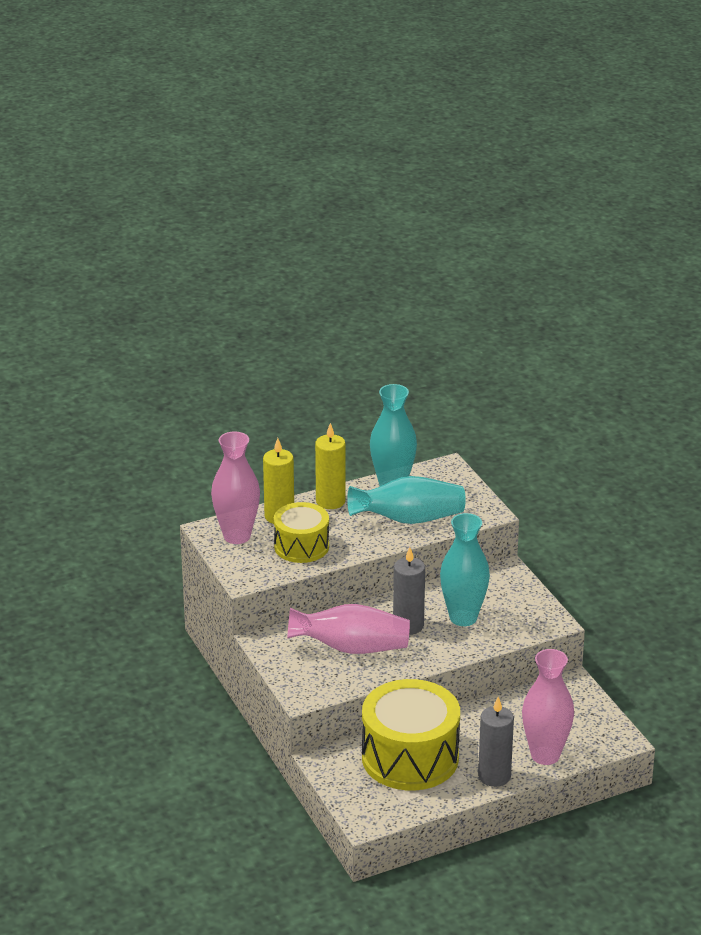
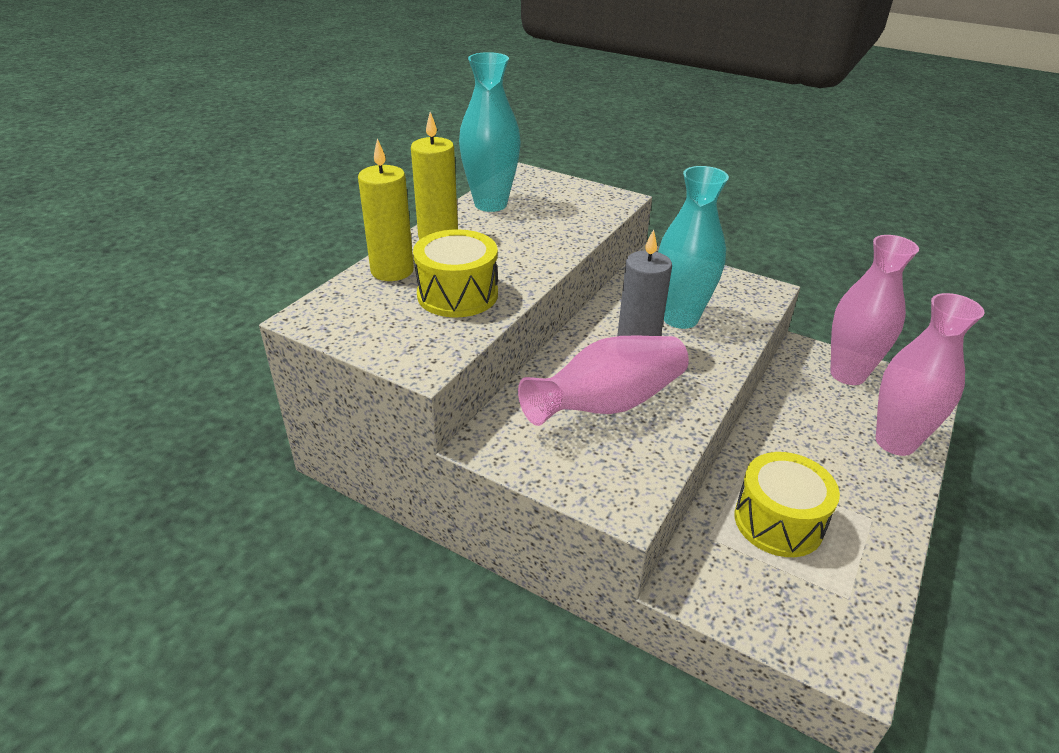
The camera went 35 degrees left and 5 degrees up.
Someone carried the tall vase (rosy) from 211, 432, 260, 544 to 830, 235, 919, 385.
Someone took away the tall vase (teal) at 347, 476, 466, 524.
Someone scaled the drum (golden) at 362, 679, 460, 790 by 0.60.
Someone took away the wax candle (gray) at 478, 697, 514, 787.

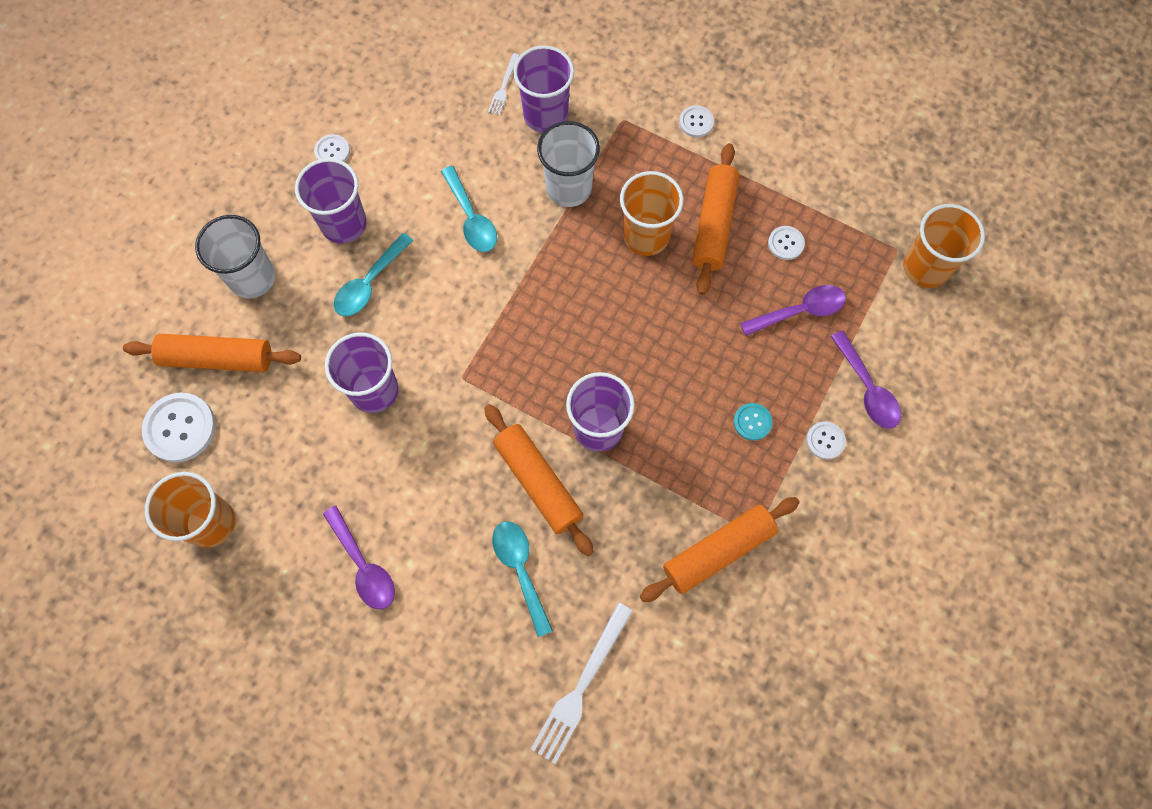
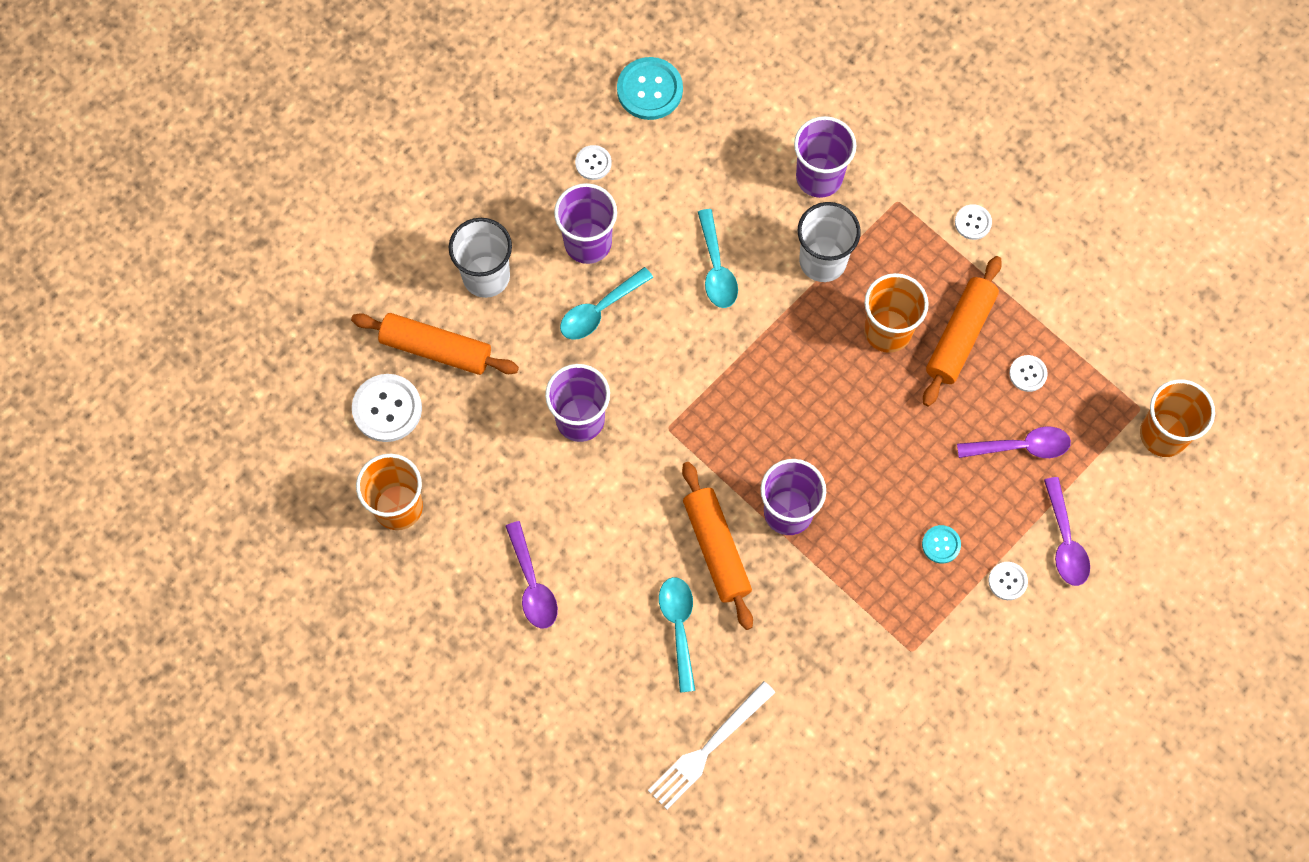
The camera went 15 degrees right and 0 degrees up.
Someone took away the table fork (white) at 488, 53, 520, 115.
Someone took away the rolling pin (orange) at 640, 497, 800, 602.
Someone put down the sewing button (teal) at 617, 57, 683, 120.

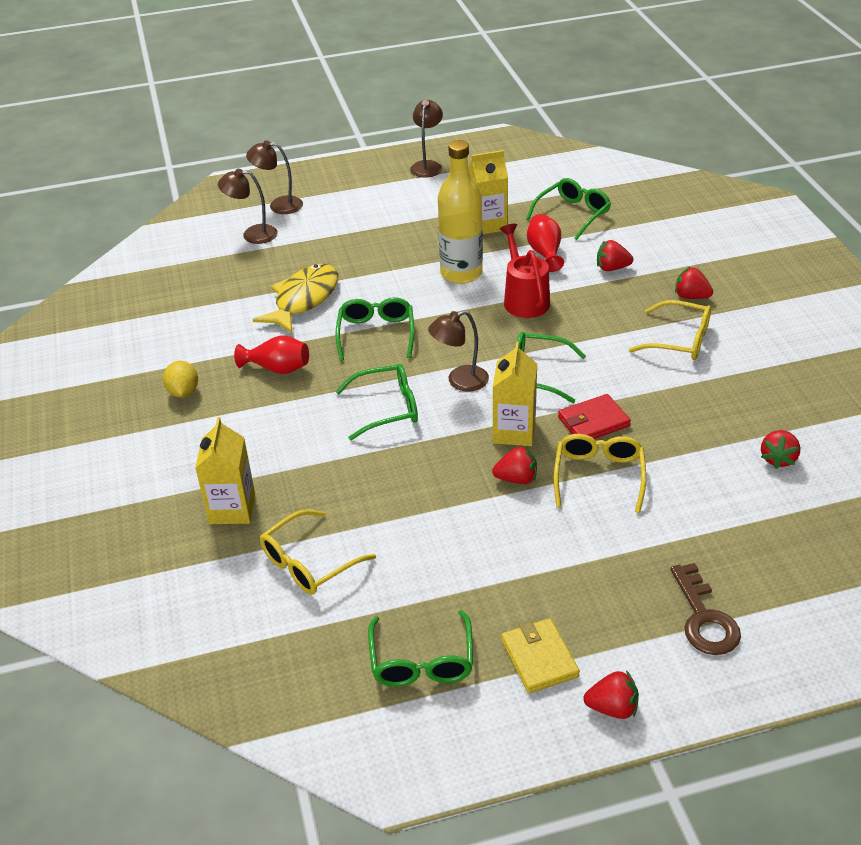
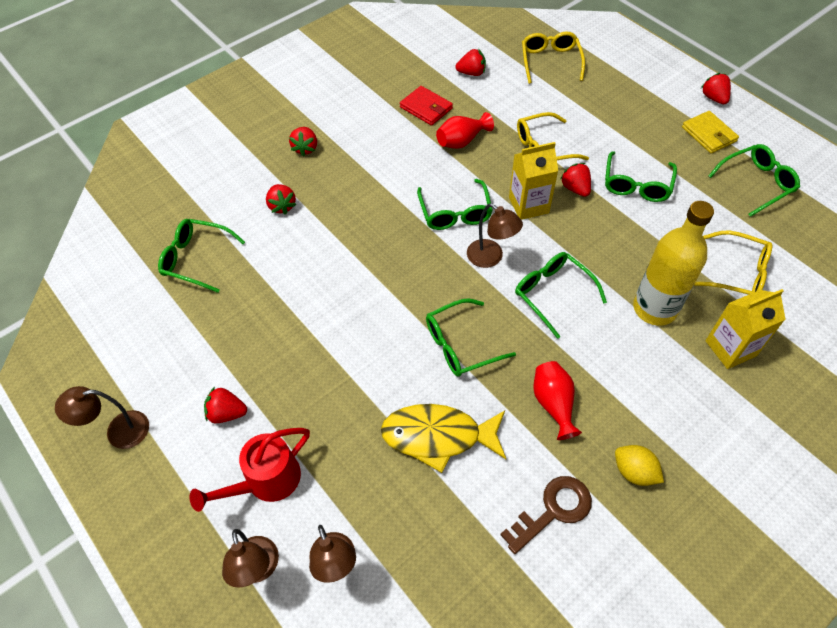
The camera went 115 degrees left and 15 degrees up.
Someone carried the drink bottle (golden) from 438, 140, 483, 284 to 633, 201, 714, 326.
Someone took away the carton (golden) at 468, 150, 508, 234.
Someone carried the tall vase (crimson) from 527, 214, 564, 272 to 436, 112, 494, 149.
Someone carried the watering can (crimson) from 500, 224, 550, 318 to 189, 428, 310, 512.
Someone carried the glasses (golden) from 629, 300, 711, 360 to 522, 32, 585, 84.
Someone rotated the lemon (golden) at 163, 361, 198, 398 by 75 degrees clockwise.
Someone carried the wallet (crimson) from 558, 394, 631, 439 to 400, 86, 453, 126.
Someone carried the key (russet) from 671, 563, 741, 655 to 500, 476, 592, 554.
Someone rotated the wallet (golden) at 501, 618, 580, 693 by 75 degrees counterclockwise.
Someone put down the glasses (green) at 605, 151, 677, 202.
Someone put down the toy strawberry (crimson) at 204, 387, 247, 423.

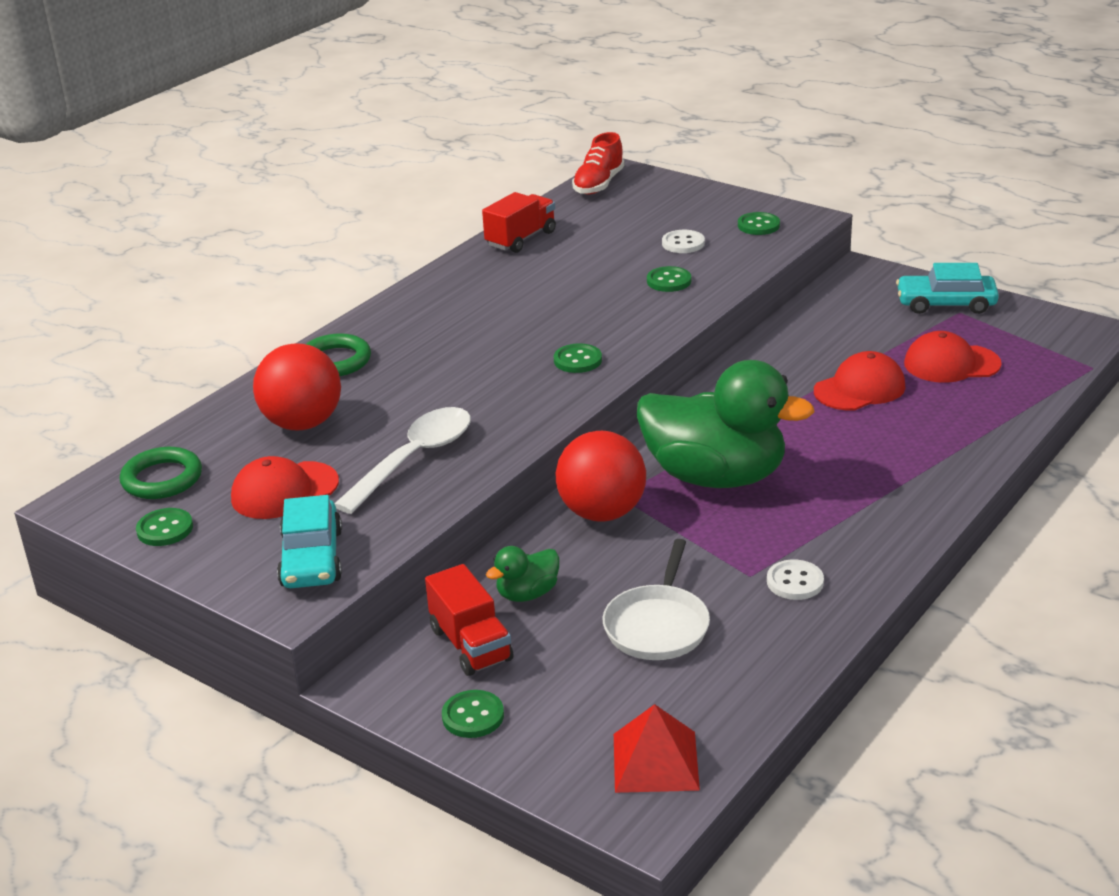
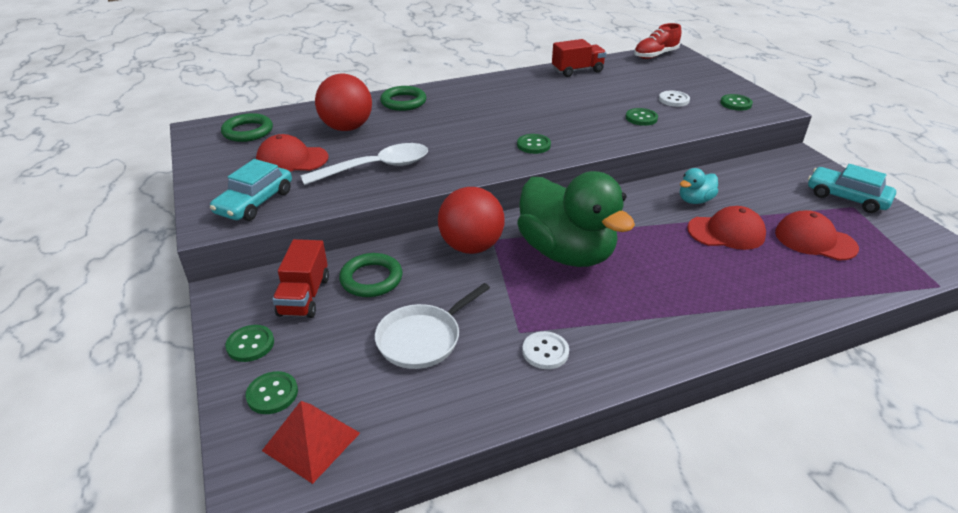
The camera went 30 degrees right and 5 degrees up.
Someone carried the sewing button (green) from 136, 508, 193, 546 to 246, 371, 298, 414.
Someone swapped the rubber duck (green) at 486, 546, 559, 602 for the torus (green) at 339, 253, 403, 297.
Someone put down the rubber duck (teal) at 680, 168, 718, 204.

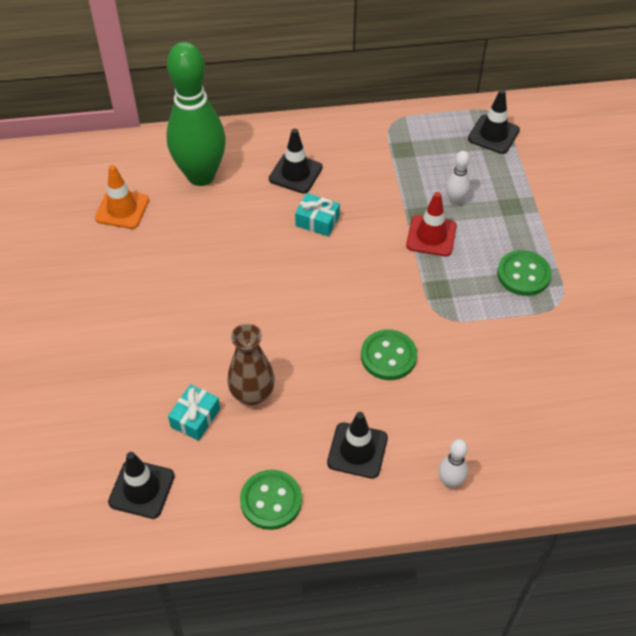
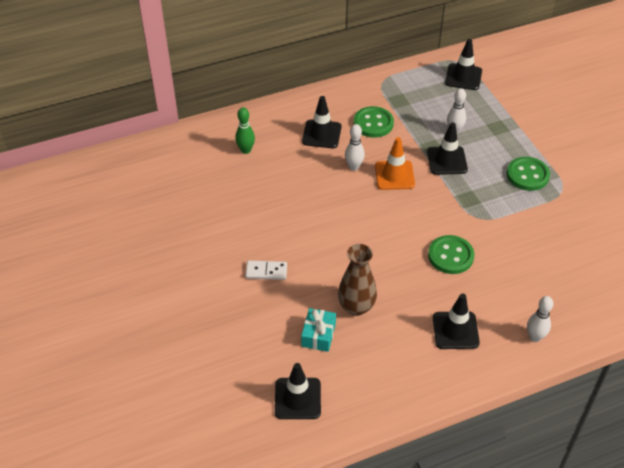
The camera went 15 degrees left and 5 degrees down.
Someone scaled the bowling pin (green) at 166, 42, 226, 186 by 0.41.
Someone carried the safety cone (orange) from 95, 165, 149, 229 to 375, 137, 415, 190.
Someone repainted the safety cone (crimson) at 406, 192, 457, 256, which became the safety cone (ebony) at 427, 122, 468, 175.
Someone swapped the wrapped gift (teal) at 295, 193, 340, 237 for the bowling pin (white) at 345, 124, 365, 171.
Someone carried the sewing button (green) from 240, 469, 302, 530 to 354, 106, 394, 138.
Someone put down the domino tile (white) at 245, 260, 287, 280.

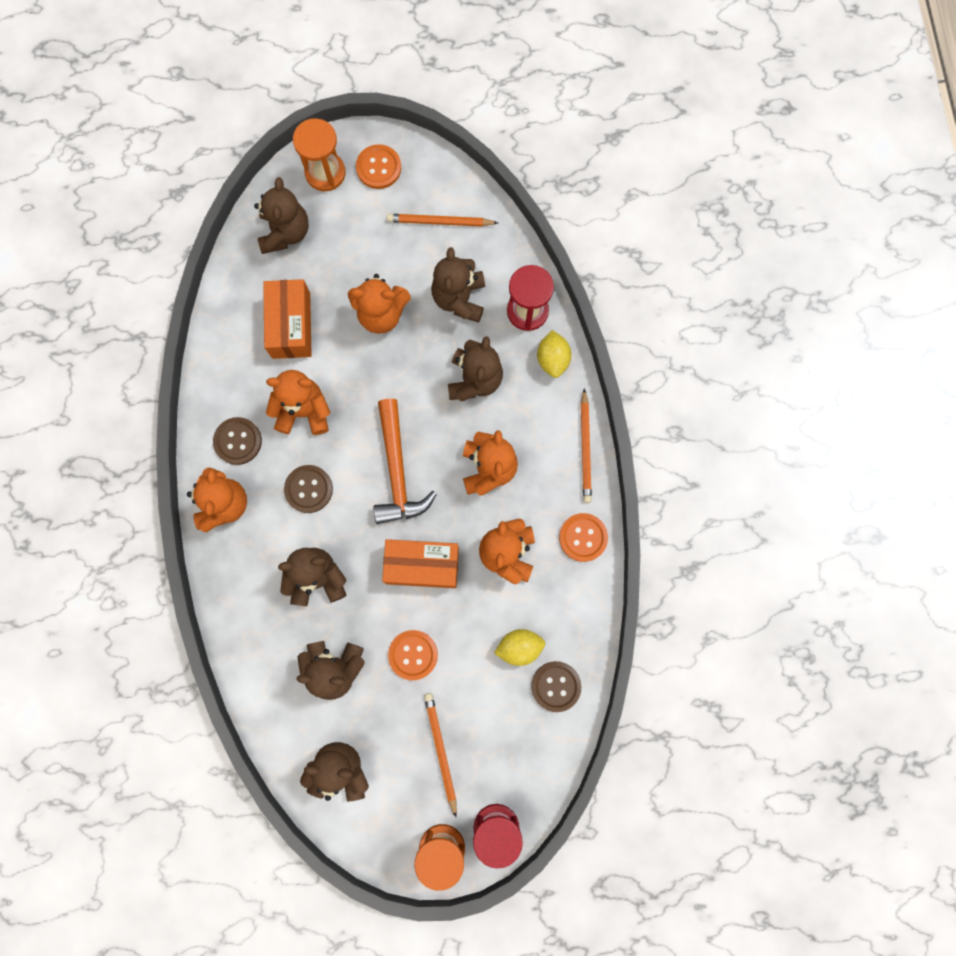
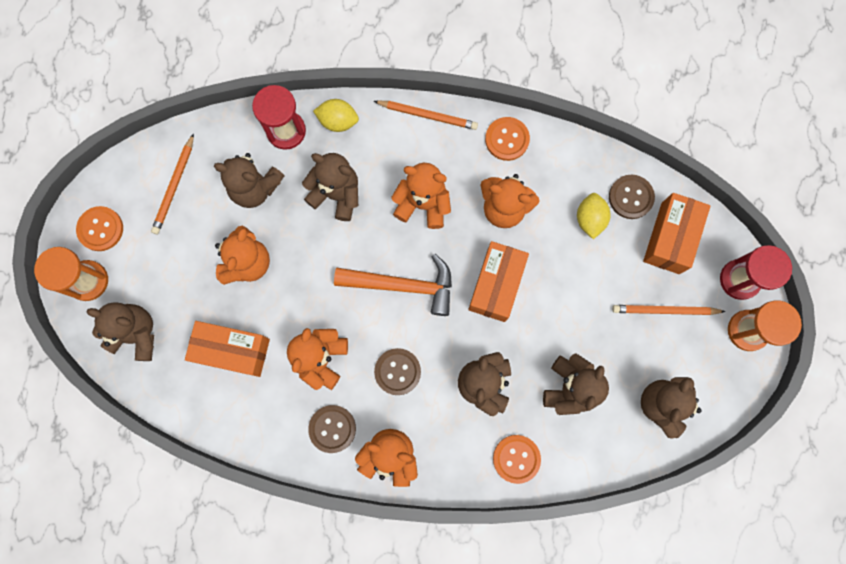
The camera went 75 degrees left and 0 degrees up.
Someone carried the sewing button (orange) from 388, 630, 438, 680 to 493, 435, 541, 484.
Someone put down the package (orange) at 643, 193, 711, 274.

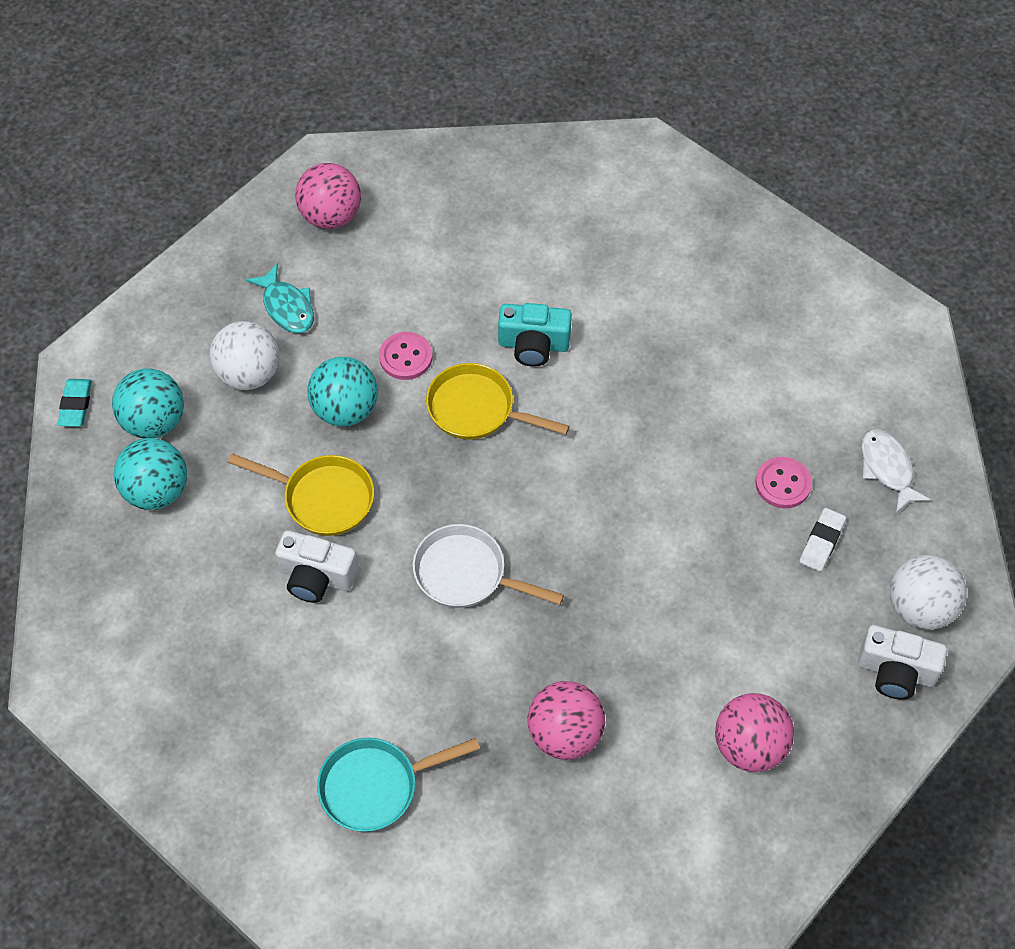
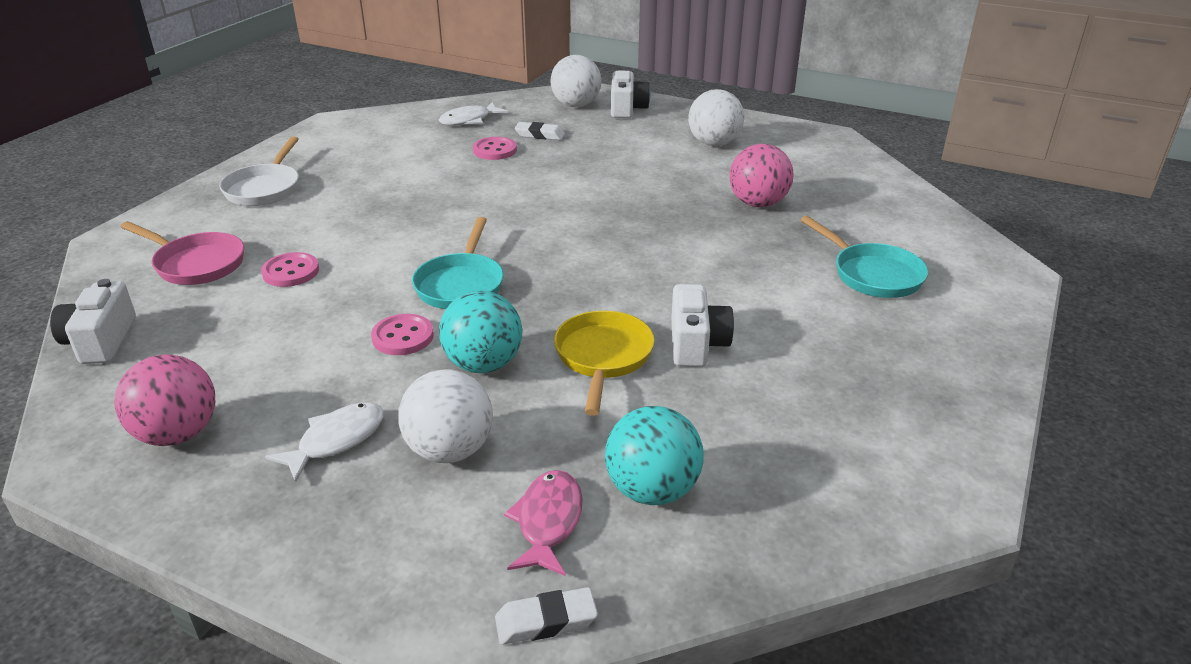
The camera went 105 degrees left and 25 degrees down.
Someone repainted the fish figure (teal) at 246, 264, 314, 333, which became the fish figure (white) at 265, 402, 384, 483.
Someone took away the camera (teal) at 498, 303, 572, 367.
Someone repainted the pan (golden) at 426, 363, 570, 440, which became the pan (teal) at 412, 217, 504, 309.
Someone swapped the ball (teal) at 112, 368, 184, 439 for the fish figure (rosy) at 504, 470, 583, 576.
Someone repainted the eraser (teal) at 58, 379, 92, 427, which became the eraser (white) at 495, 587, 598, 645.
Someone carried the pan (white) from 413, 524, 564, 608 to 219, 137, 299, 206.
Someone repainted the ball (rosy) at 715, 693, 794, 772, which became the ball (white) at 688, 89, 744, 146.
Someone put down the pan (rosy) at 121, 221, 244, 285.
Someone put down the sewing button (rosy) at 261, 252, 319, 287.
Someone put down the camera (white) at 50, 279, 136, 364.

